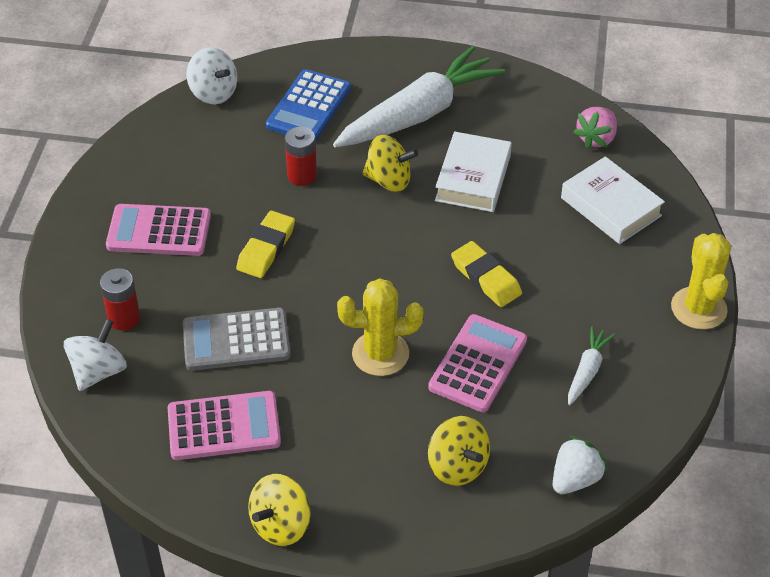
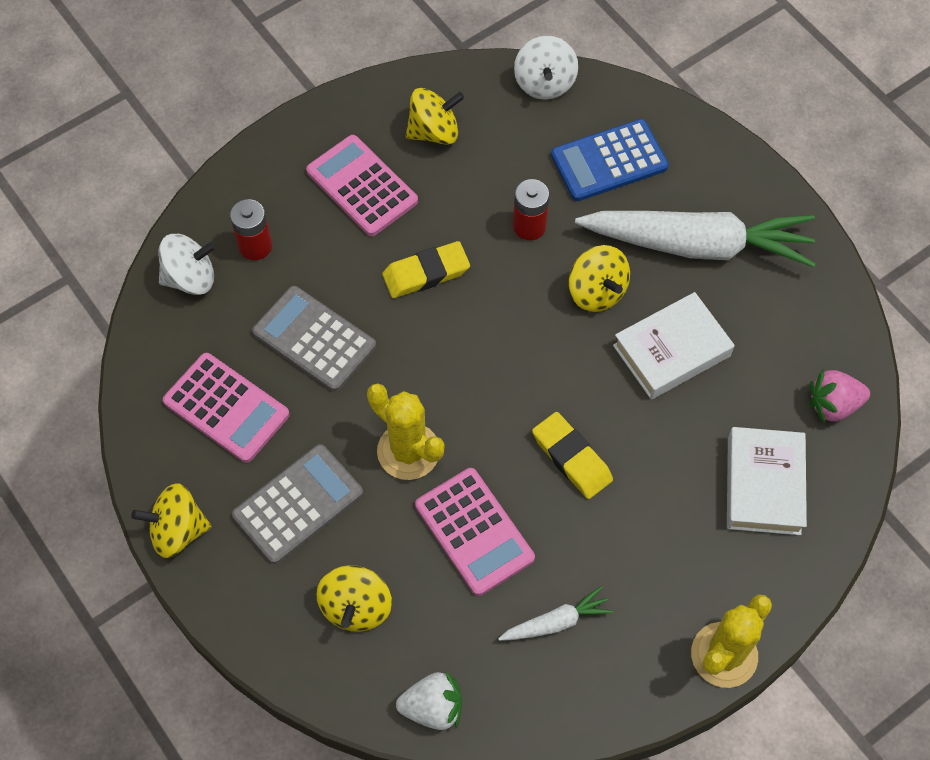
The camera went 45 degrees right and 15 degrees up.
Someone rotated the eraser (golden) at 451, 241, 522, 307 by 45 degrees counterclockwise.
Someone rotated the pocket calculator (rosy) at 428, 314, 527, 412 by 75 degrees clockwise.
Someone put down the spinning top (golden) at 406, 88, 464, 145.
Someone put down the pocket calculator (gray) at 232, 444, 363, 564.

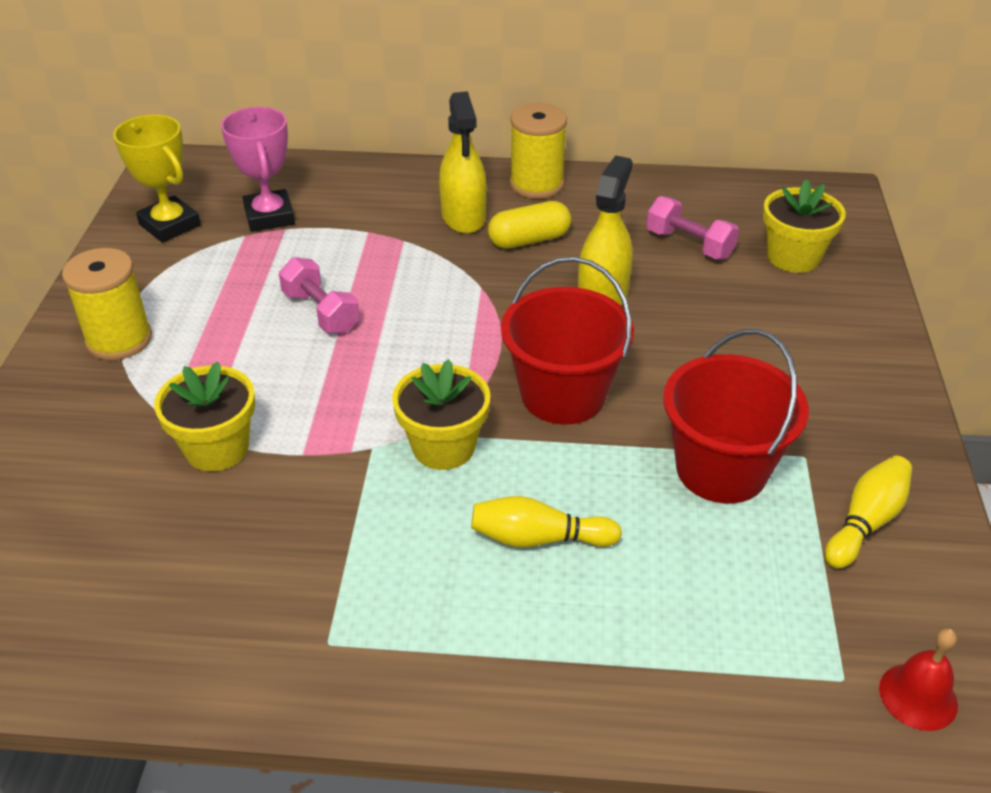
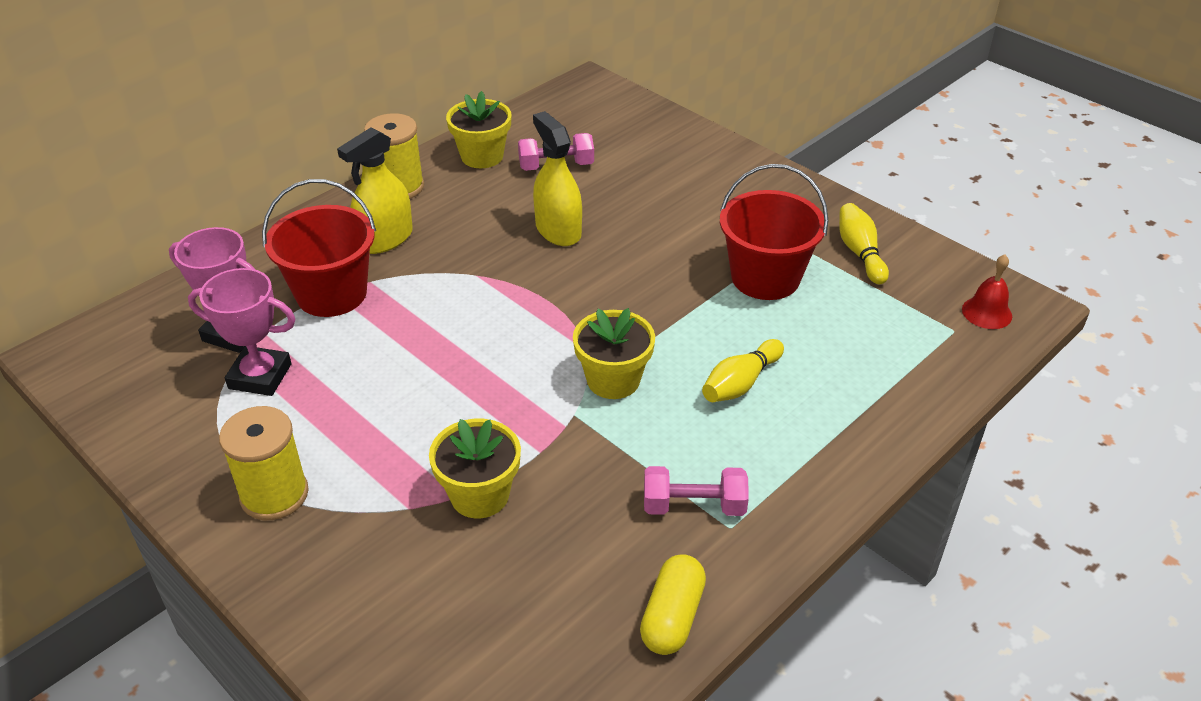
The camera went 50 degrees left and 0 degrees up.
Someone rotated the spray cleaner (golden) at 439, 91, 487, 234 by 105 degrees clockwise.
Someone took away the trophy (golden) at 113, 115, 201, 243.
Someone carried the potted plant (golden) from 763, 179, 846, 273 to 446, 91, 512, 168.
Someone carried the pill (golden) from 488, 201, 571, 249 to 640, 554, 706, 655.
Someone carried the free weight (rosy) from 279, 257, 360, 334 to 644, 466, 749, 516.
Someone carried the sand bucket (crimson) from 501, 257, 634, 425 to 262, 179, 376, 317.
Someone put down the trophy (rosy) at 188, 268, 295, 396.

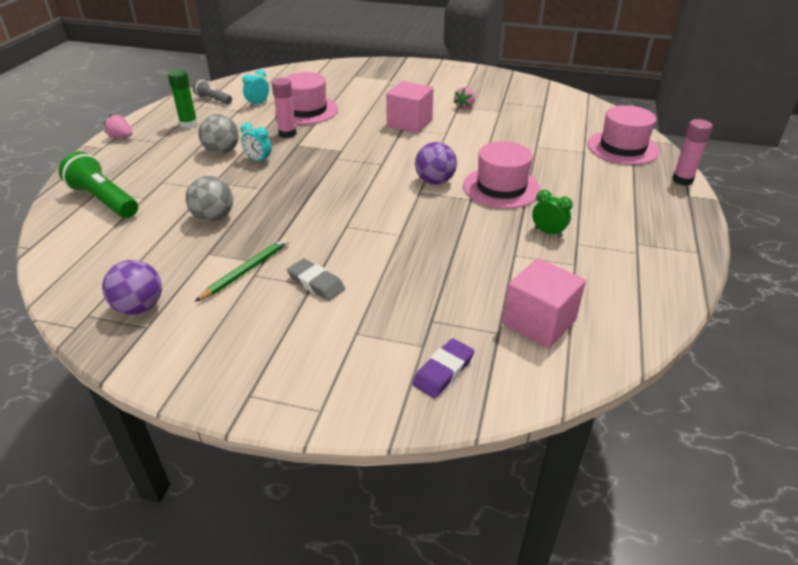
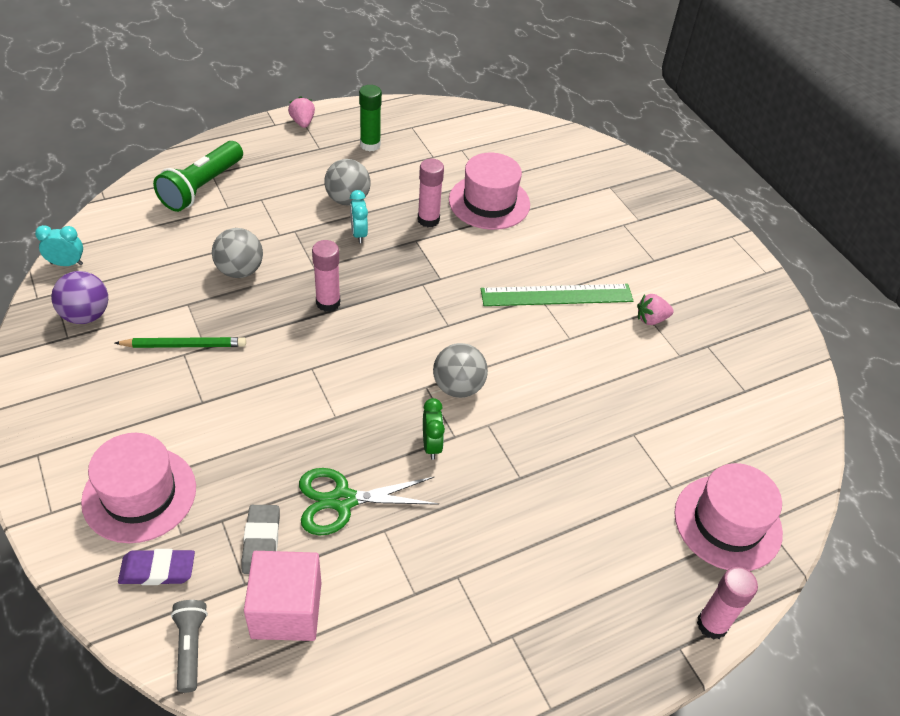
The camera went 45 degrees right and 10 degrees up.
Someone carried the bedside clock (teal) from 242, 69, 269, 107 to 35, 225, 83, 266.
Someone carried the pocket torch (gray) from 193, 79, 232, 104 to 171, 600, 208, 693.
Someone swapped the solid cube (rosy) at 386, 81, 434, 133 for the measuring stick (green) at 481, 284, 633, 306.
Someone carried the top hat (rosy) from 463, 141, 540, 209 to 81, 433, 196, 543.
Someone repainted the ball (purple) at 415, 142, 457, 185, which became the ball (gray) at 433, 343, 488, 398.
Someone rotated the pocket torch (green) at 59, 152, 138, 218 by 150 degrees counterclockwise.
Someone carried the bedside clock (green) from 532, 190, 573, 238 to 423, 398, 445, 460.
Someone carried the eraser (gray) from 287, 259, 345, 301 to 242, 505, 280, 574.
Someone put down the glue stick (rosy) at 312, 240, 340, 312.
Someone put down the pair of scissors (green) at 299, 468, 439, 536.

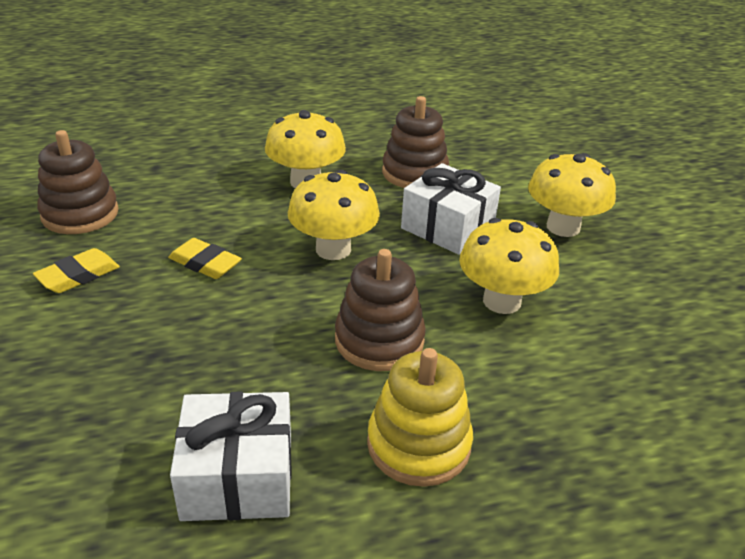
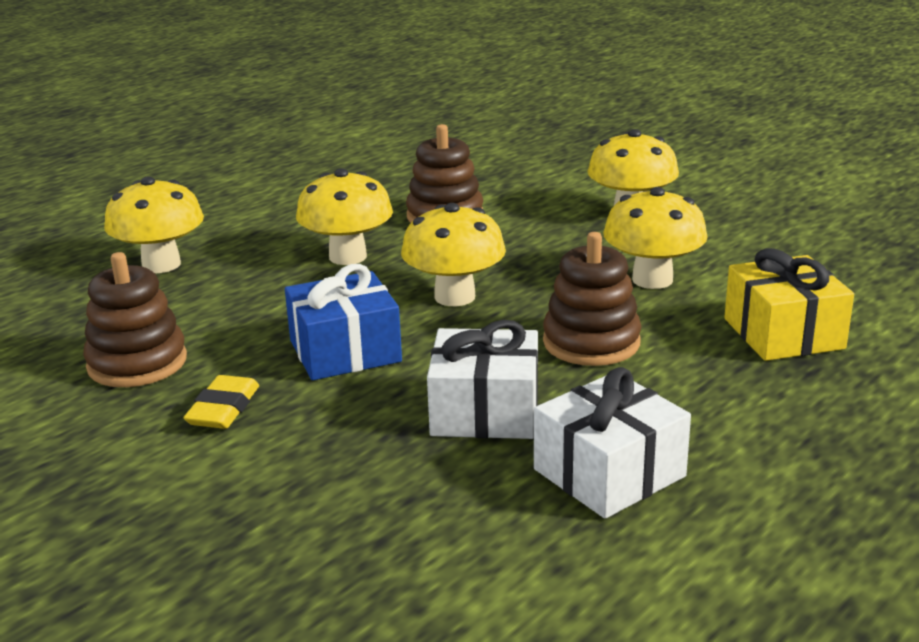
The camera went 30 degrees left and 10 degrees down.
Someone carried the wrapped gift (white) from 401, 163, 501, 255 to 427, 320, 538, 439.
Someone swapped the eraser (golden) at 168, 238, 242, 279 for the wrapped gift (royal blue) at 285, 264, 402, 380.
Someone took away the stacking toy (golden) at 367, 348, 473, 487.
Someone put down the toadstool (golden) at 104, 176, 204, 273.
Someone put down the wrapped gift (golden) at 724, 248, 854, 361.

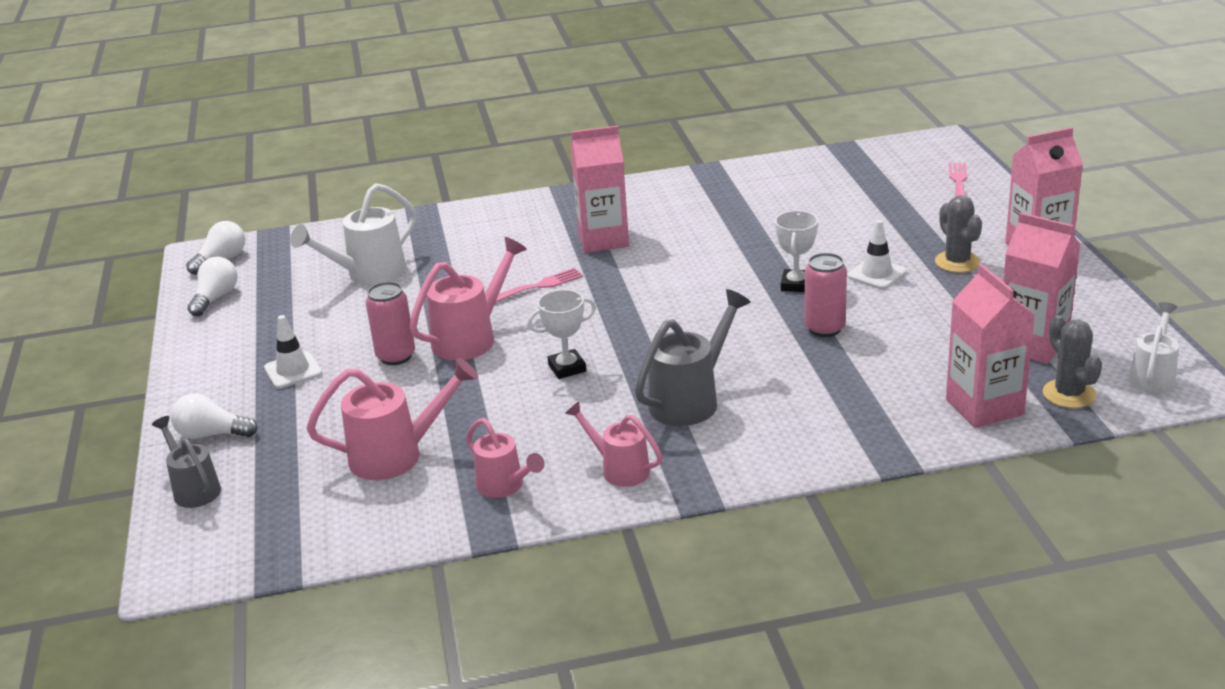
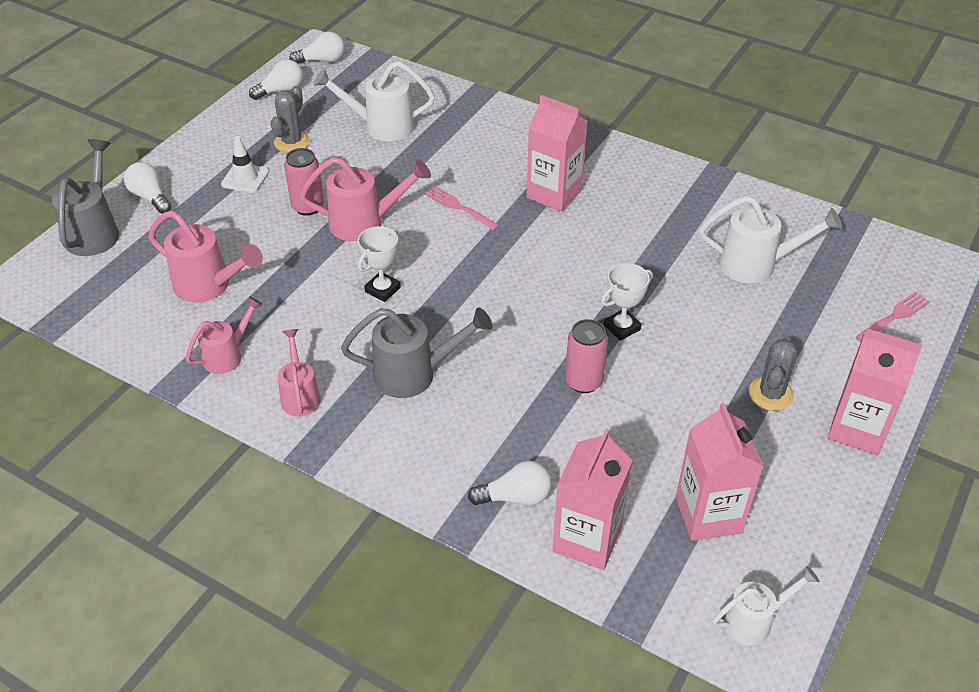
The camera went 40 degrees right and 15 degrees up.
Someone took away the safety cone (white) at 847, 220, 907, 289.
Someone rotated the table fork (rosy) at 495, 268, 583, 303 by 150 degrees counterclockwise.
Someone rotated the trophy (white) at 528, 289, 596, 379 by 75 degrees counterclockwise.
Someone carried the prickly plant (gray) from 1043, 315, 1102, 408 to 271, 86, 310, 153.
Someone scaled the watering can (gray) at 152, 416, 221, 508 by 1.56.
Someone rotated the watering can (rosy) at 466, 418, 545, 498 by 135 degrees counterclockwise.
Someone put down the watering can (white) at 699, 196, 842, 283.
Someone put down the lightbulb (white) at 468, 461, 551, 506.

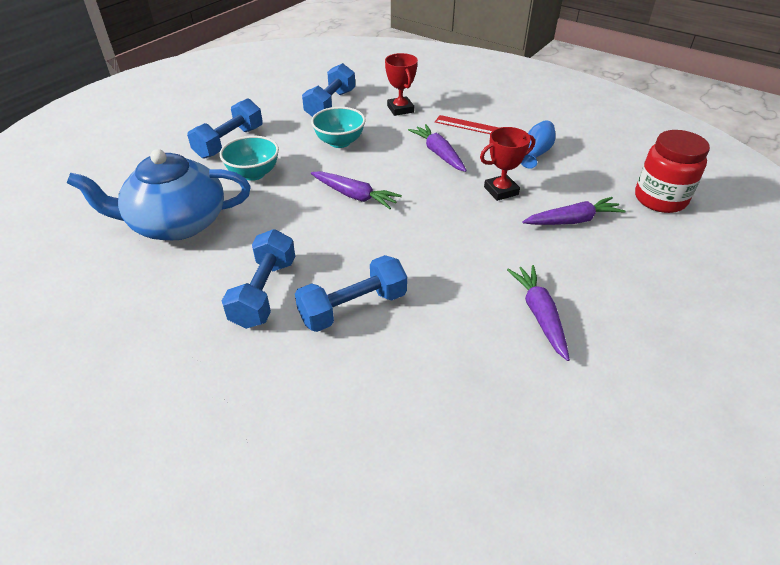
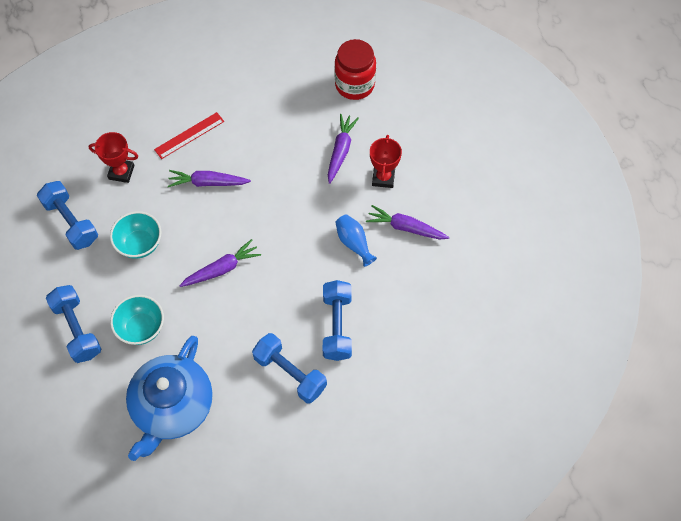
The camera went 60 degrees left and 20 degrees up.
Someone carried the tall vase (royal blue) from 521, 120, 556, 169 to 335, 214, 377, 267.
Someone carried the trophy (crimson) from 480, 127, 535, 201 to 370, 135, 402, 188.

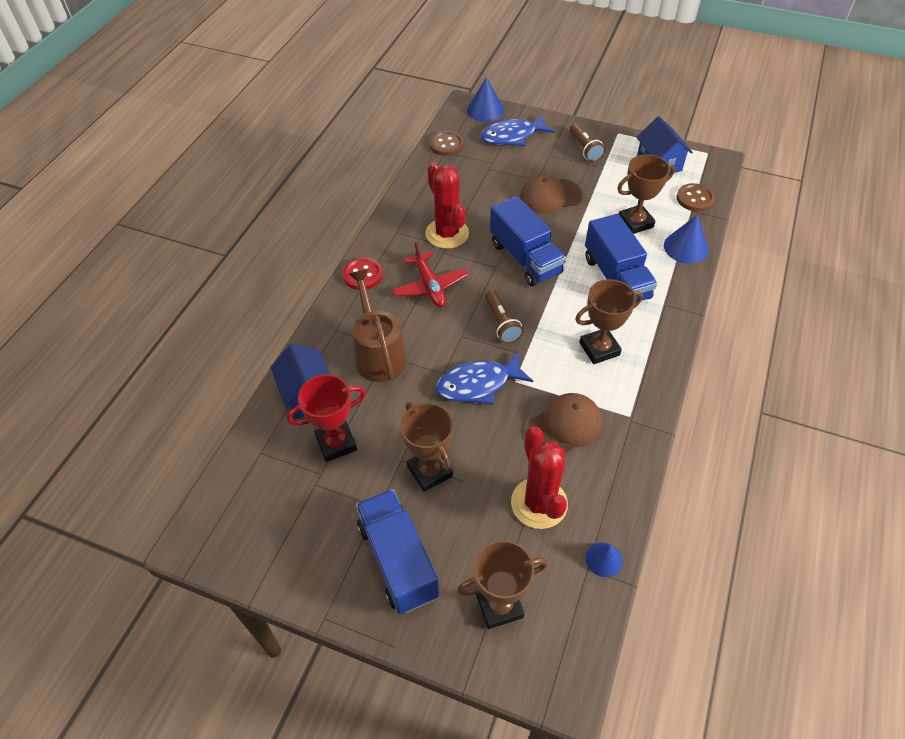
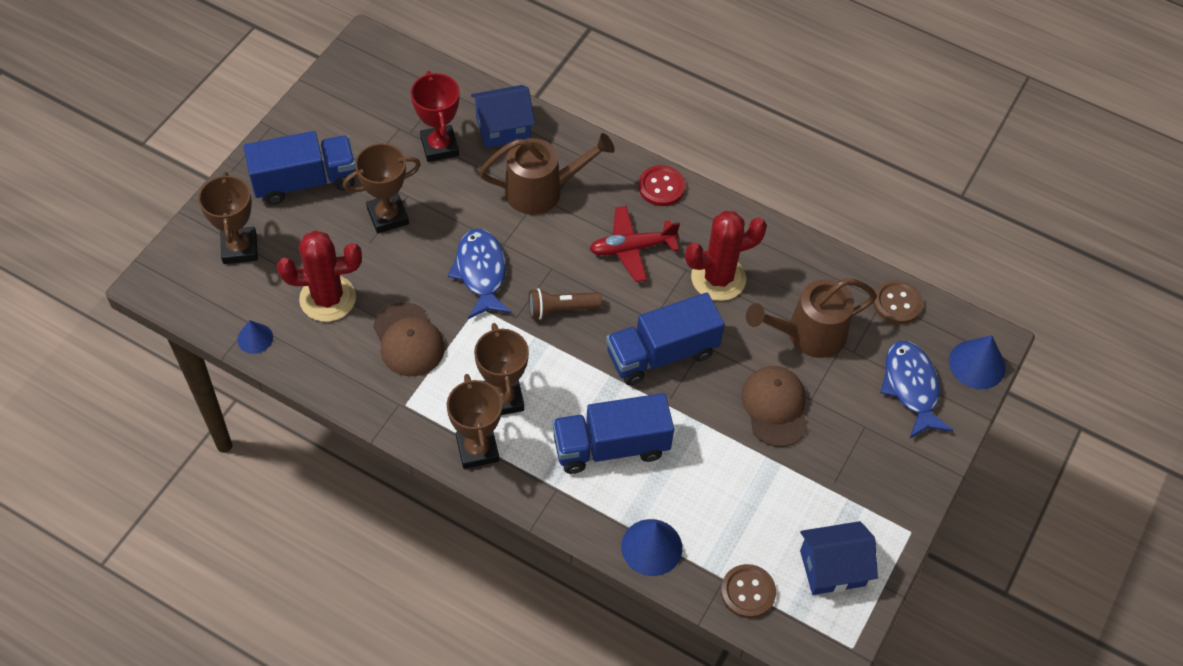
The camera went 95 degrees right and 5 degrees up.
Someone took away the pocket torch (russet) at 570, 123, 605, 162.
Someone carried the trophy (russet) from 617, 154, 675, 234 to 447, 374, 502, 469.
Someone put down the watering can (russet) at 746, 278, 877, 358.

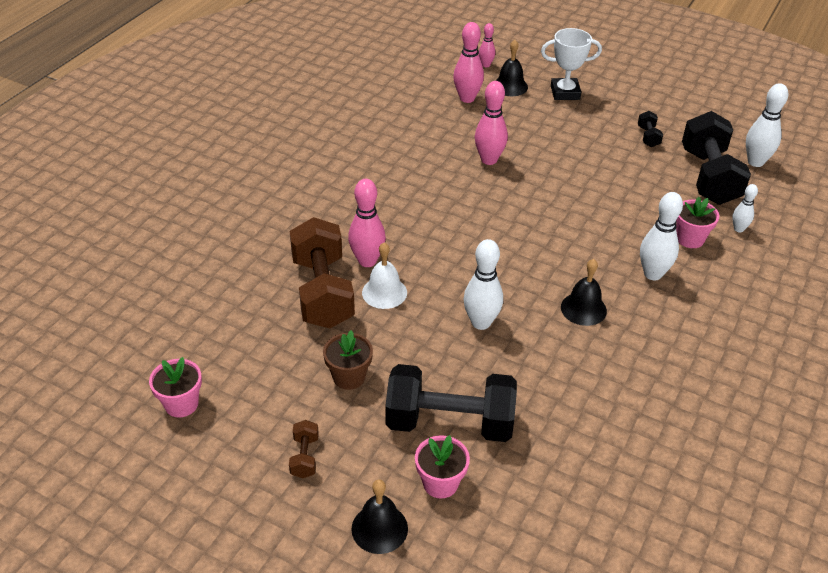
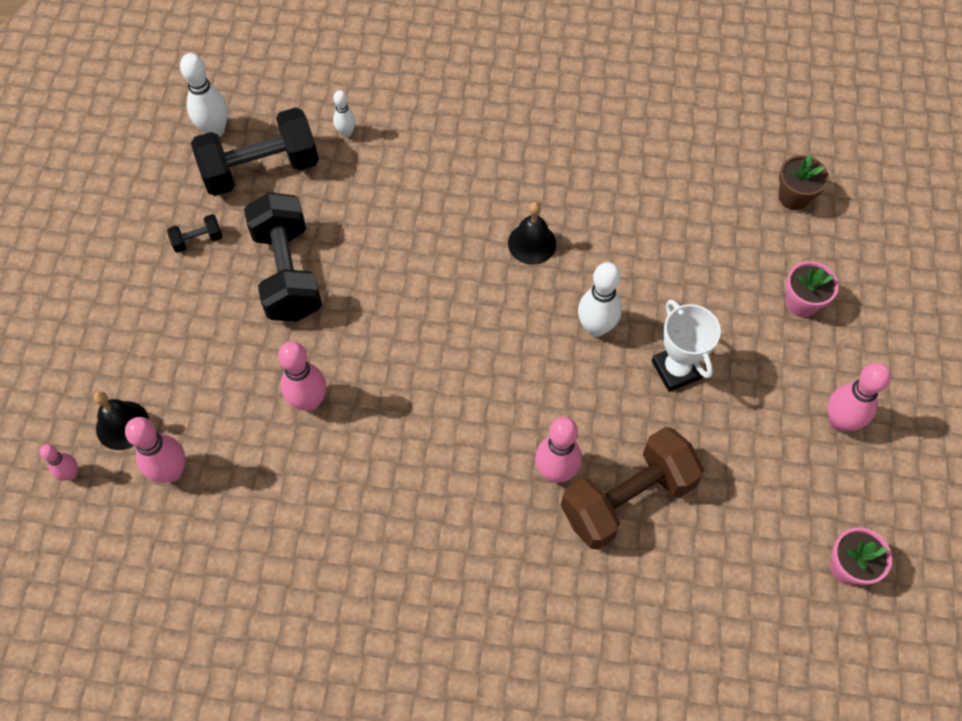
The camera went 110 degrees left and 20 degrees up.
Someone carried the trophy (white) from 541, 28, 602, 100 to 652, 299, 721, 392.
Someone took away the bowling pin (white) at 640, 192, 683, 280.
Someone took away the potted plant (rosy) at 676, 197, 719, 248.
Someone took away the bell (white) at 362, 242, 407, 309.
Someone carried the potted plant (russet) from 323, 330, 373, 390 to 779, 155, 829, 210.
Someone carried the free weight (ebony) from 385, 364, 517, 442 to 244, 192, 322, 321.
Someone swapped the free weight (russet) at 289, 420, 319, 478 for the bowling pin (rosy) at 827, 363, 891, 432.
Someone took away the bell (ebony) at 351, 480, 408, 554.

